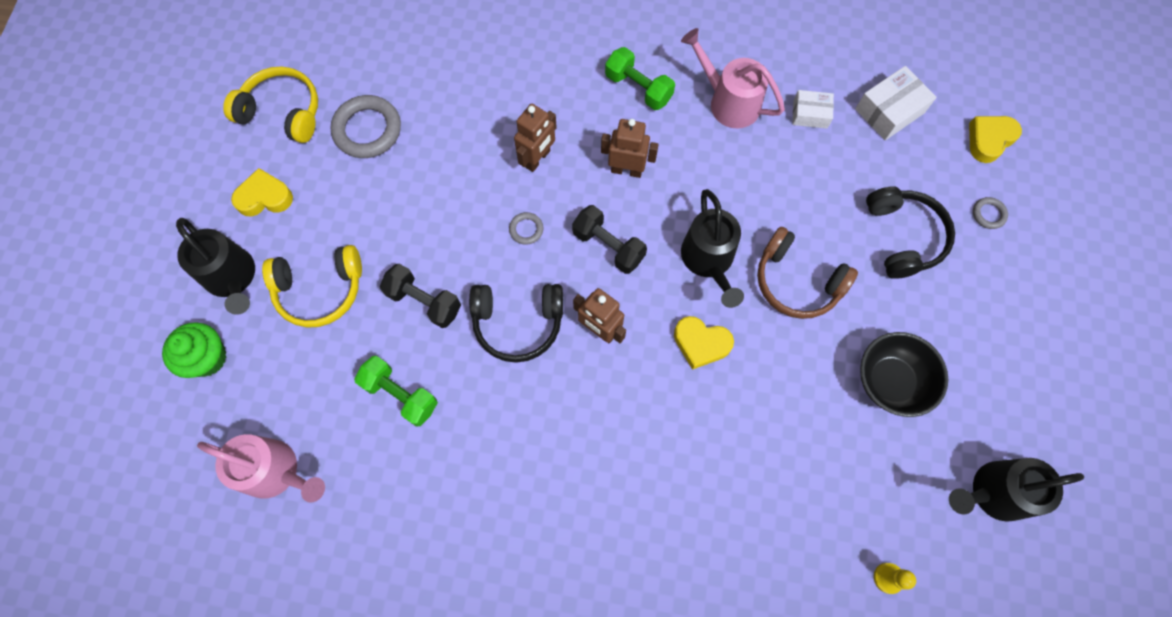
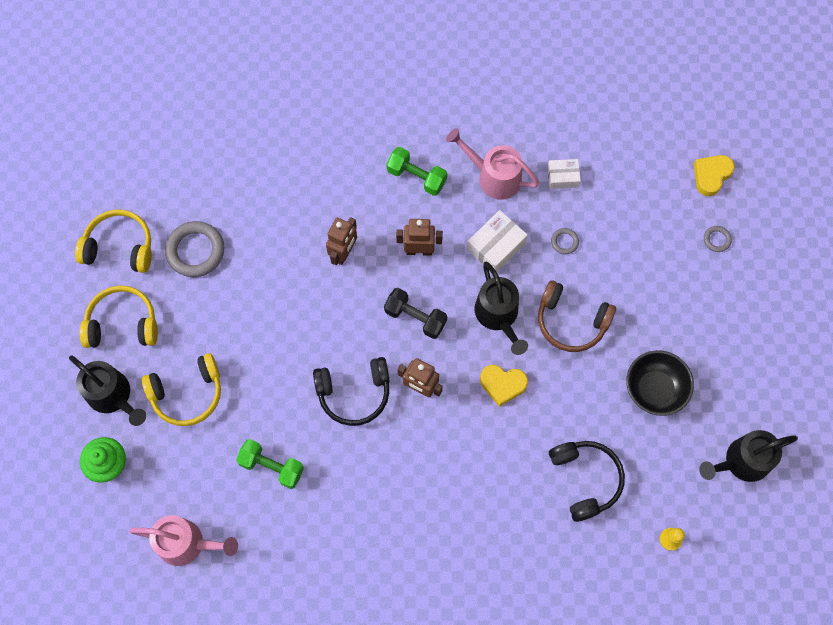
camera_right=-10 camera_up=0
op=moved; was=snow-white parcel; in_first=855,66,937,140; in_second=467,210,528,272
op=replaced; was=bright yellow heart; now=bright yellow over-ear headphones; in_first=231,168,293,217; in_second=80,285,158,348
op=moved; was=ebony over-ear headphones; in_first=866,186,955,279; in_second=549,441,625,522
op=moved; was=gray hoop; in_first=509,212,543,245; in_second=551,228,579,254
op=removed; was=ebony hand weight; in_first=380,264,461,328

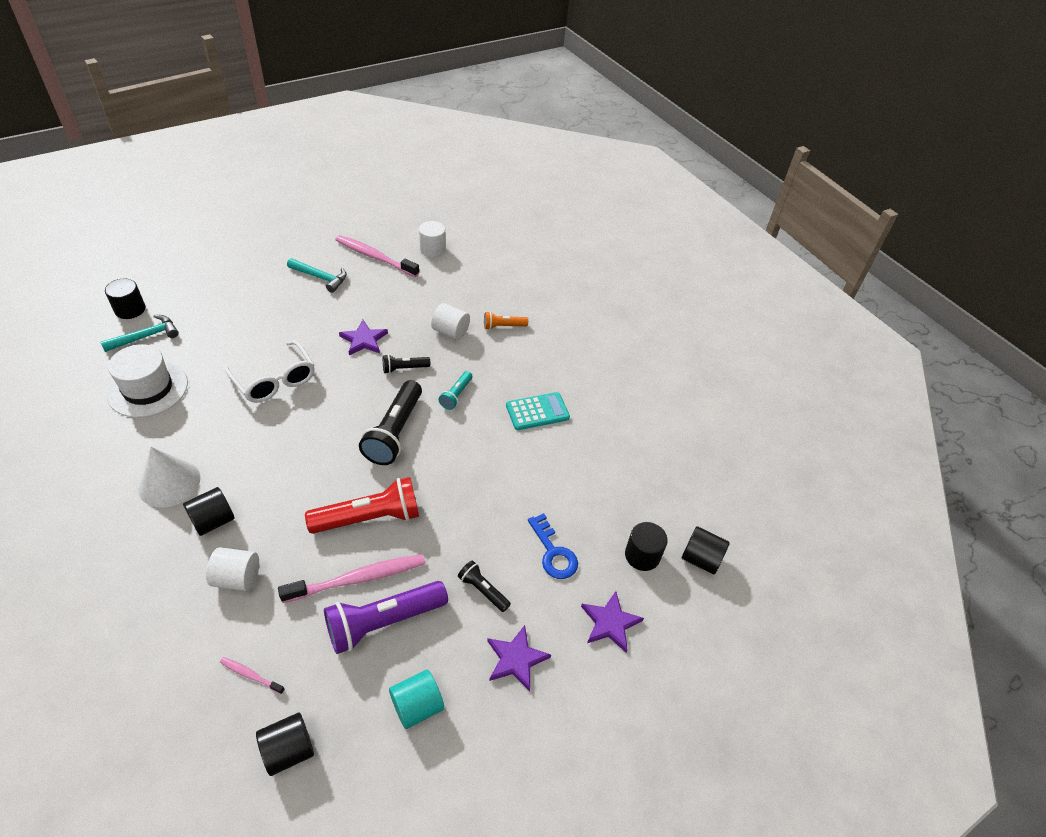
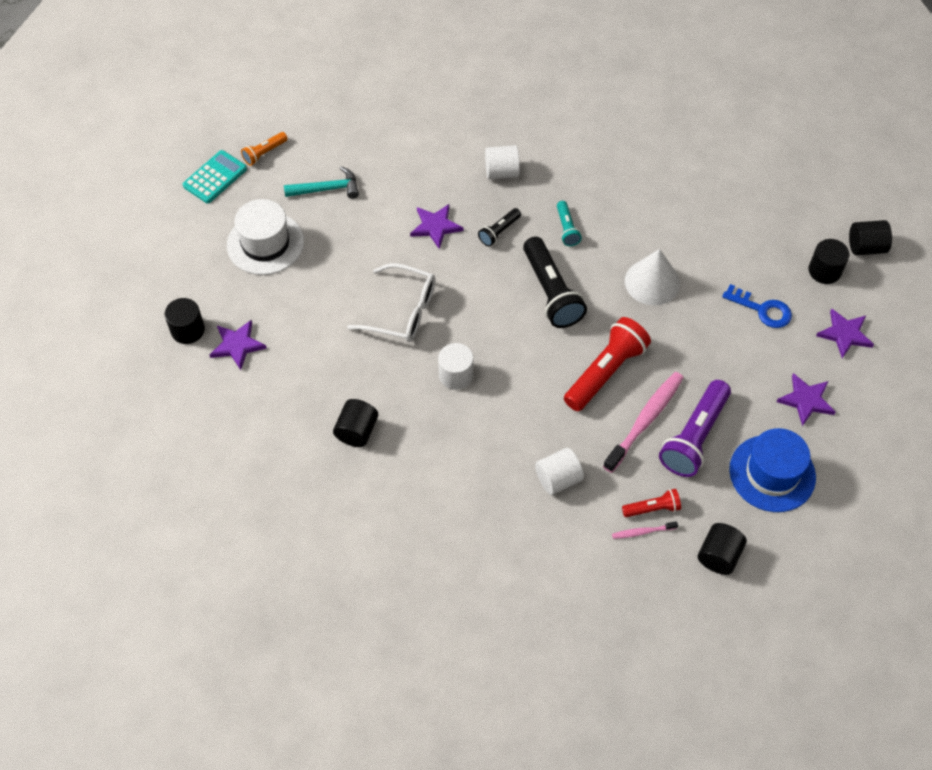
camera_right=-30 camera_up=10
op=moved; was=snow-white cylinder shape; in_first=419,221,446,257; in_second=438,343,474,390
op=removed; was=pink dental brush; in_first=335,235,419,277
op=moved; was=bright orange pocket torch; in_first=484,312,528,330; in_second=241,132,288,166
op=replaced; was=teal carpenter's hammer; now=purple star; in_first=100,315,179,352; in_second=209,320,267,370
op=moved; was=snow-white hat; in_first=107,344,188,418; in_second=227,199,304,275
op=moved; was=teal calculator; in_first=506,392,570,430; in_second=183,150,247,203
op=moved; was=snow-white cone shape; in_first=138,447,200,508; in_second=625,249,680,305
op=moved; was=ebony cylinder shape; in_first=183,487,235,536; in_second=333,399,378,447
op=removed; was=ebony pocket torch; in_first=458,560,511,612
op=replaced; was=teal cylinder shape; now=blue hat; in_first=389,670,444,729; in_second=729,428,816,512
op=added; now=red pocket torch; in_second=622,489,681,517

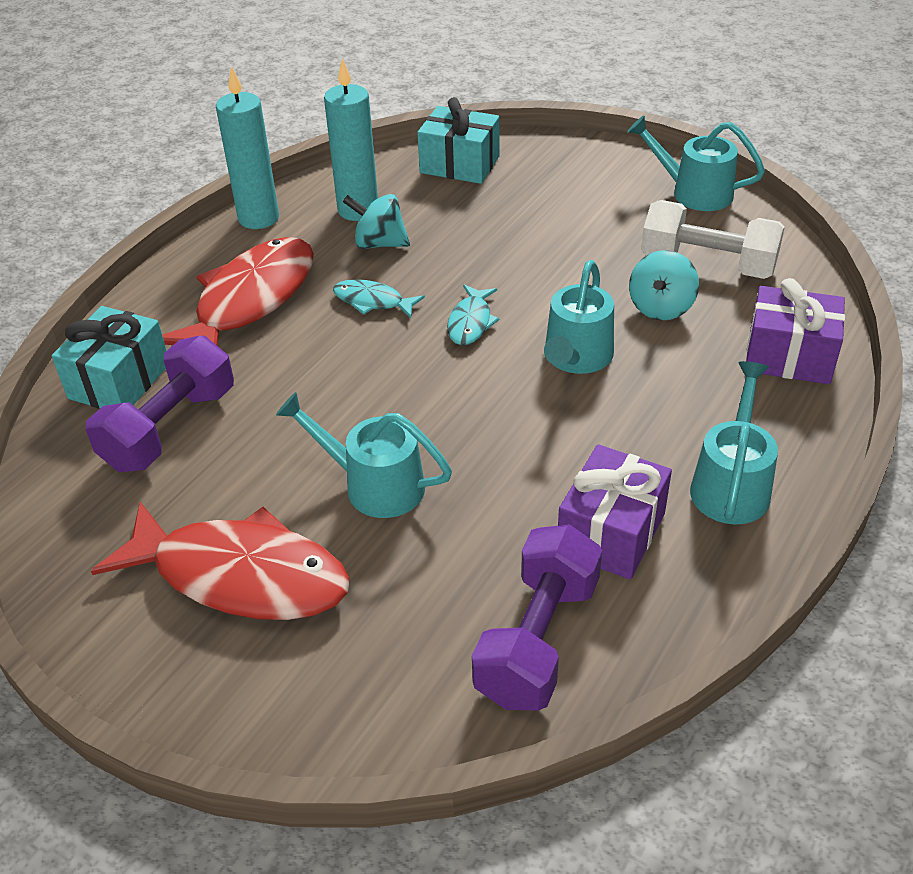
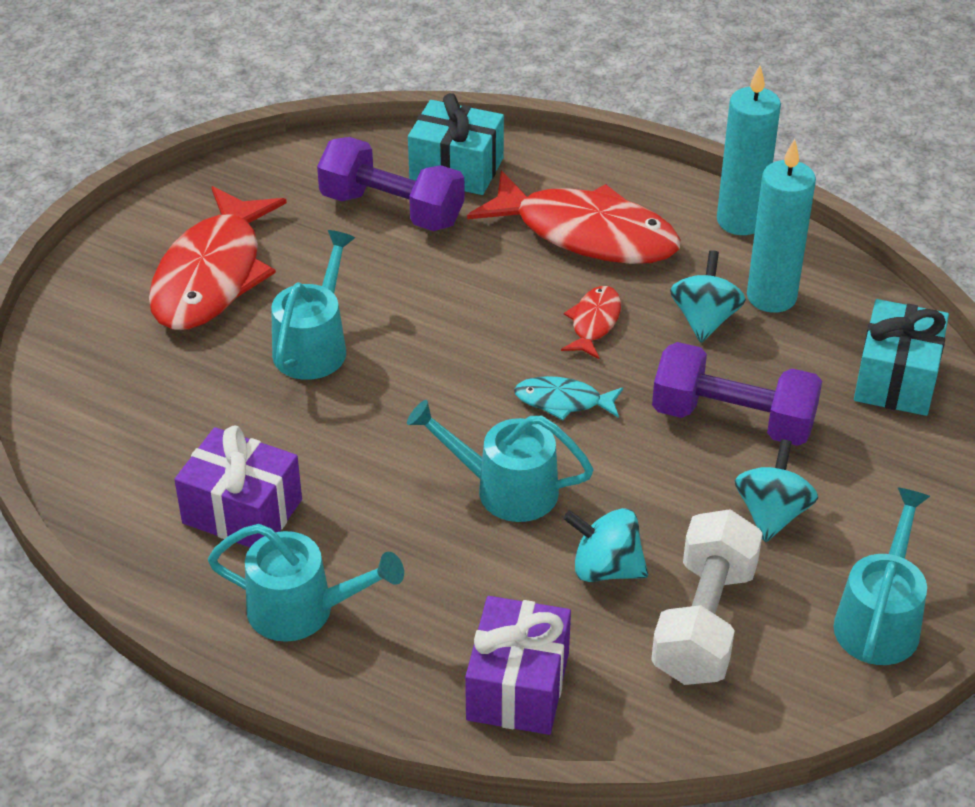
camera_right=85 camera_up=0
op=recoloured; was=teal toy fish; now=red toy fish; in_first=333,279,425,318; in_second=561,286,621,359
op=moved; was=purple hand weight; in_first=472,524,602,710; in_second=652,342,822,446
op=added; now=teal spinning top; in_second=735,439,818,542

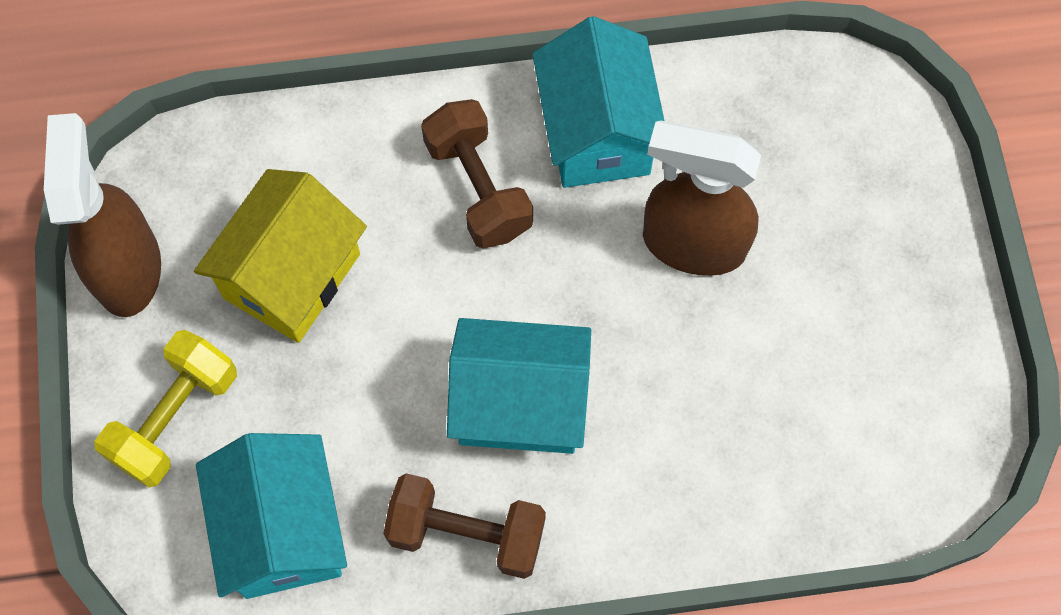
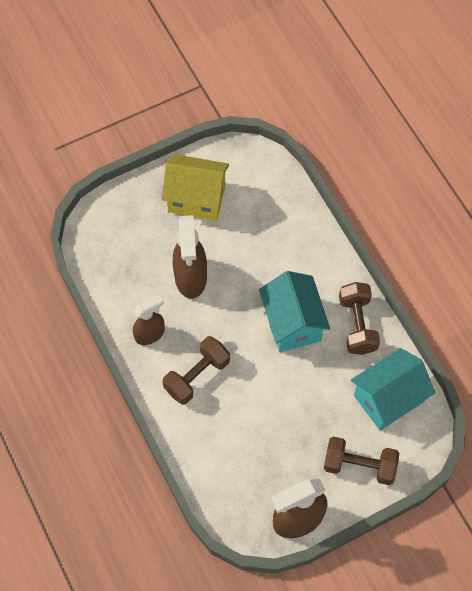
camera_right=-110 camera_up=-5
op=replaced; was=teal house; now=dark brown spray cleaner; in_first=532,16,665,188; in_second=133,295,165,345
op=moved; was=bright yellow house; in_first=194,169,367,343; in_second=162,154,229,221
op=recoloured; was=bright yellow hand weight; now=dark brown hand weight; in_first=94,330,237,488; in_second=324,436,399,485

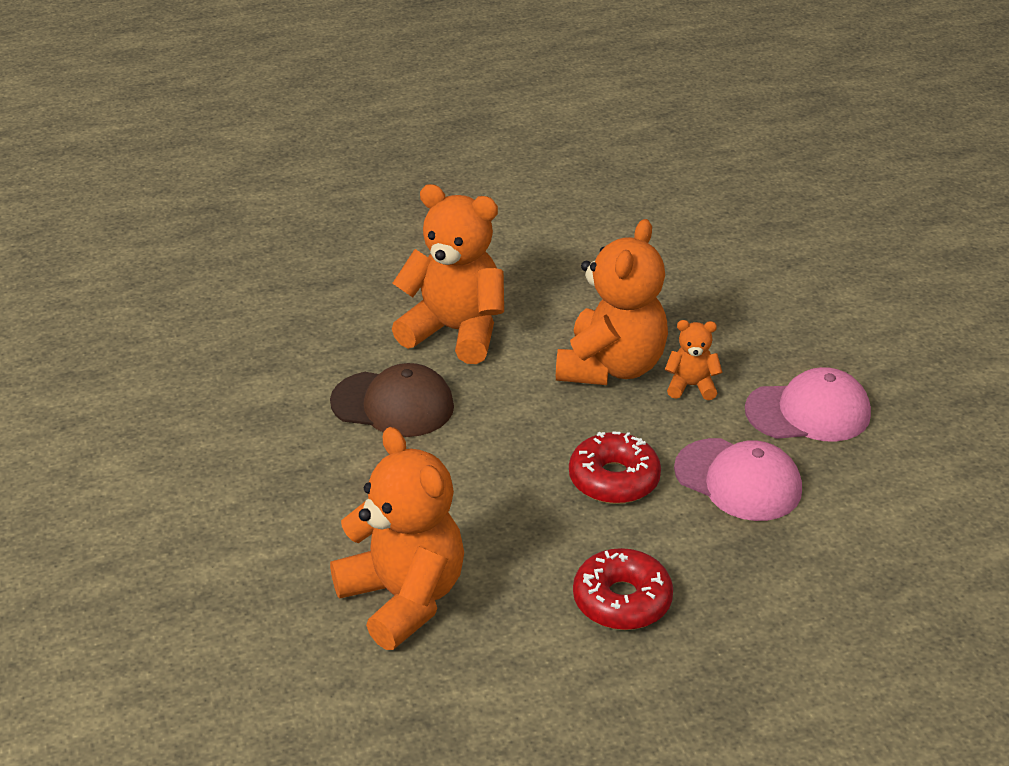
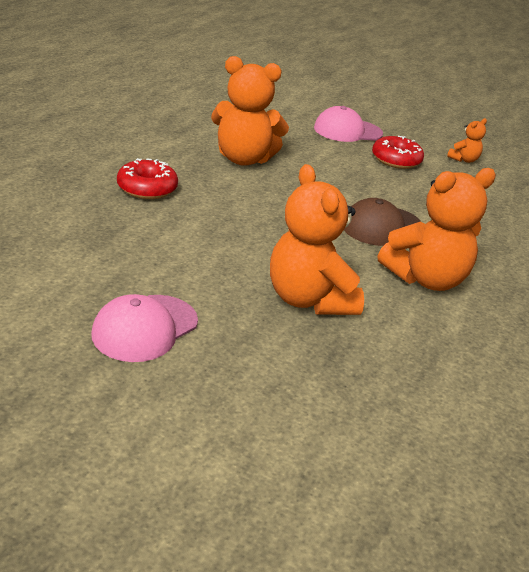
camera_right=130 camera_up=-5
op=moved; was=bright orange stuffed bear; in_first=665,320,722,400; in_second=447,118,487,163
op=moved; was=red glazed donut; in_first=569,431,661,504; in_second=372,136,424,169
op=moved; was=pink cap; in_first=674,438,802,521; in_second=314,106,383,142

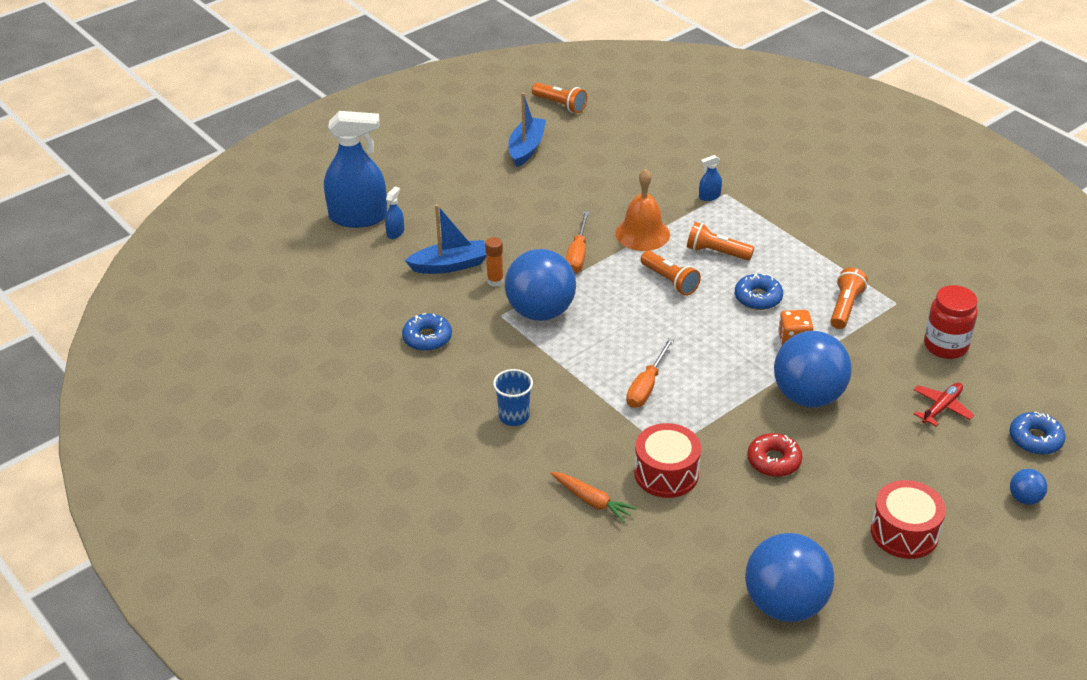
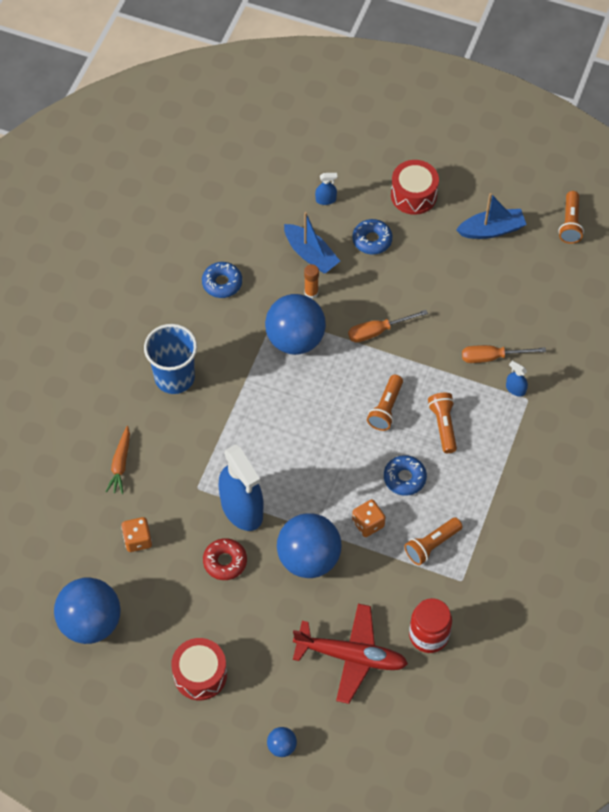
camera_right=60 camera_up=20
op=moved; was=blue spray cleaner; in_first=324,111,387,228; in_second=218,444,264,531
op=removed; was=bright orange school bell; in_first=616,169,670,251
op=turned; was=bright orange pocket torch; in_first=830,268,868,329; in_second=404,517,462,565; clockwise=150
op=moved; was=bright orange screwdriver; in_first=626,338,674,408; in_second=462,345,546,363
op=resized; was=blue tumbler; in_first=493,369,533,426; in_second=144,324,197,394; ratio=1.66
op=resized; was=red aeroplane; in_first=913,382,974,426; in_second=293,604,408,704; ratio=1.87
op=moved; was=blue glazed donut; in_first=1009,411,1066,455; in_second=352,219,392,255
op=moved; was=red drum; in_first=634,423,701,498; in_second=391,160,439,215
op=added; now=bright orange game die; in_second=121,517,152,552

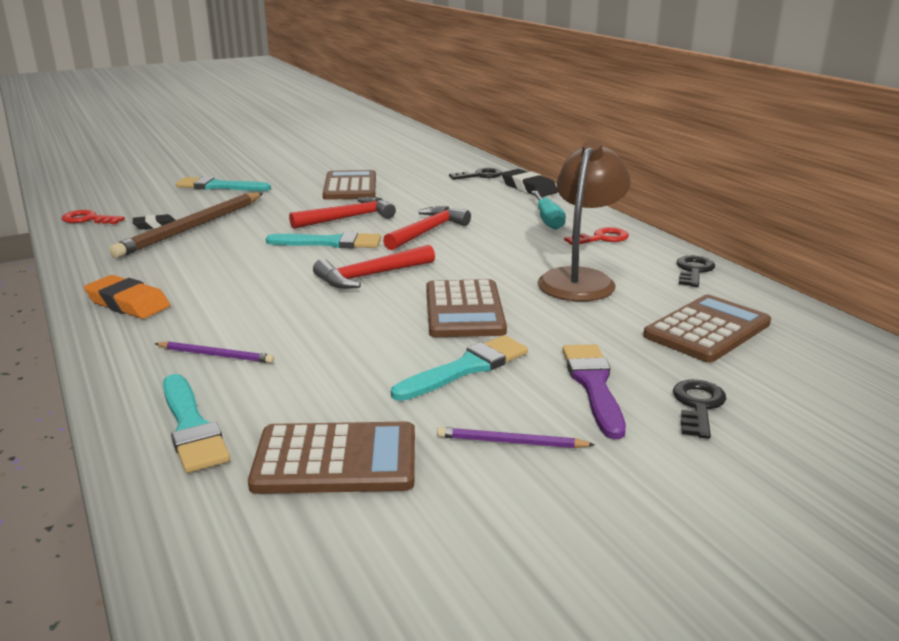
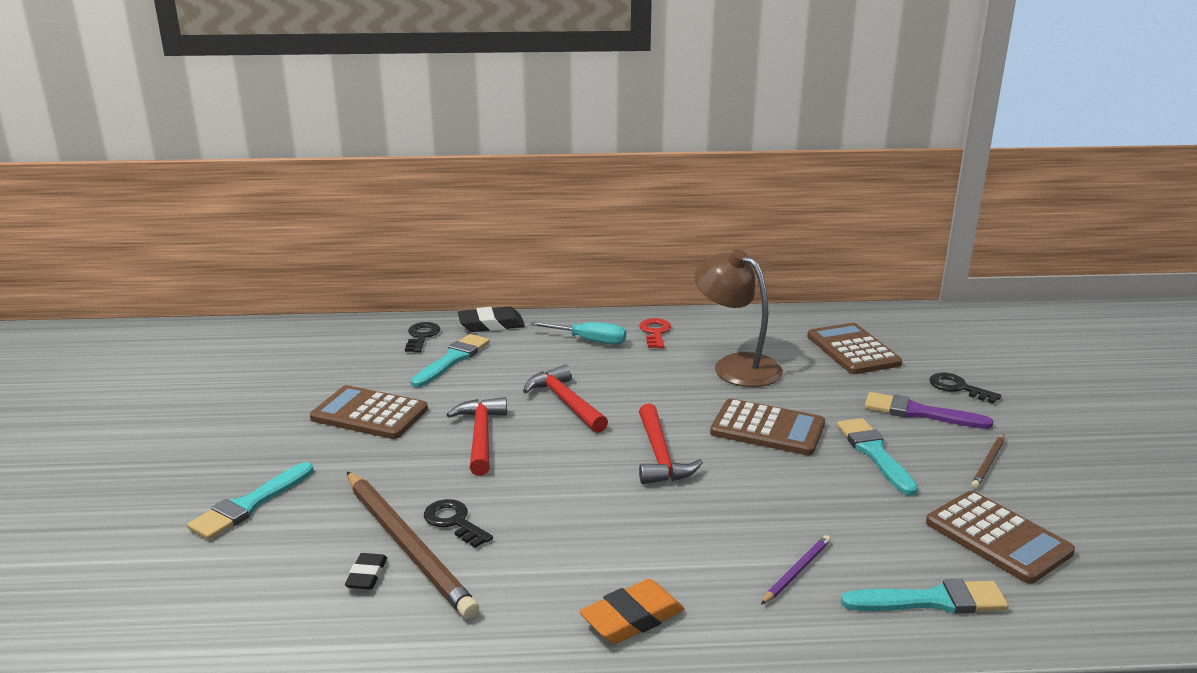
camera_right=-65 camera_up=0
op=removed; was=red latchkey; in_first=62,210,125,224
op=moved; was=teal brush; in_first=266,231,381,248; in_second=411,334,490,387
op=moved; was=ebony latchkey; in_first=677,255,715,287; in_second=424,499,493,548
op=turned; was=dark brown calculator; in_first=248,422,415,494; in_second=926,491,1075,584; clockwise=120
op=recoloured; was=purple wooden pencil; now=dark brown wooden pencil; in_first=437,427,595,448; in_second=971,434,1005,488

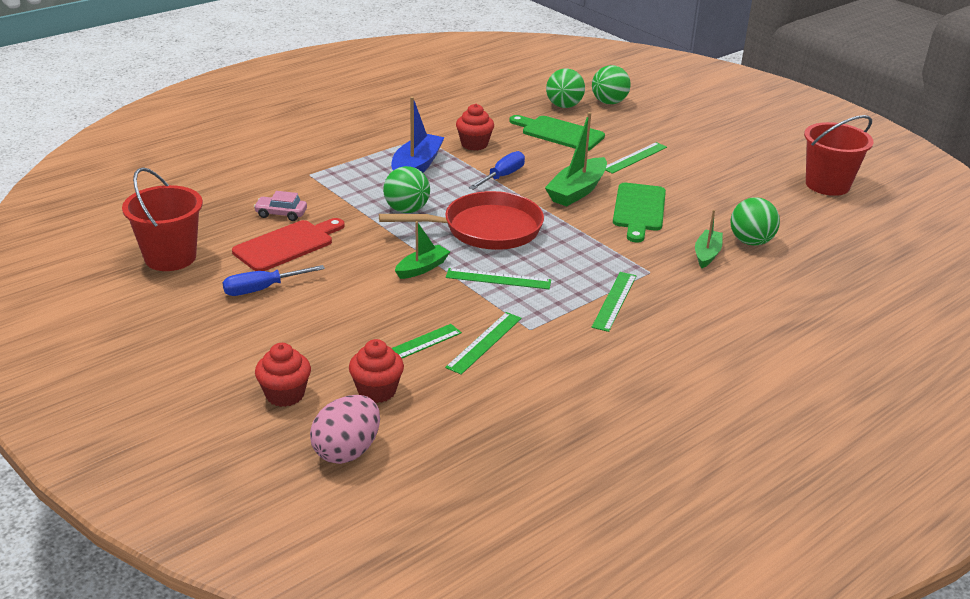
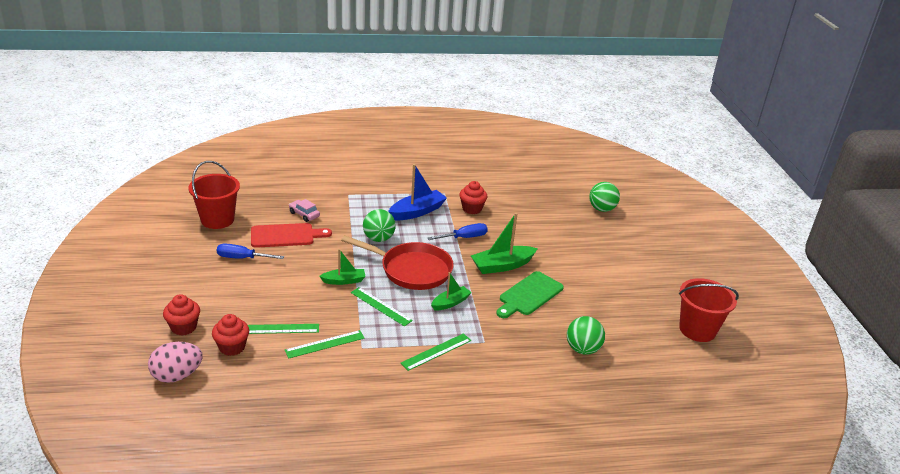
camera_right=30 camera_up=0
op=removed; was=emerald play ball; in_first=546,68,585,108
op=removed; was=emerald cutting board; in_first=509,115,605,151
op=removed; was=emerald straightedge; in_first=605,142,667,174
op=moved; was=emerald sailboat; in_first=695,210,723,268; in_second=431,272,472,310

